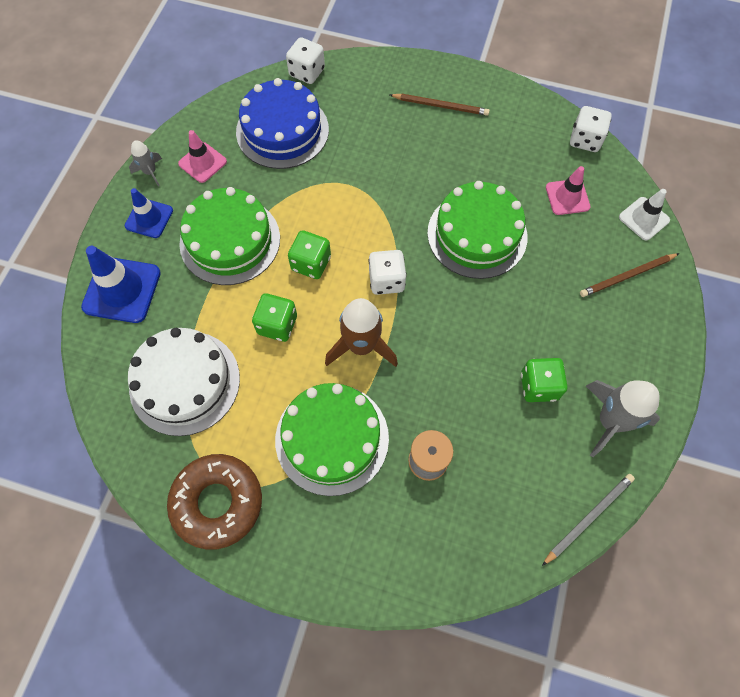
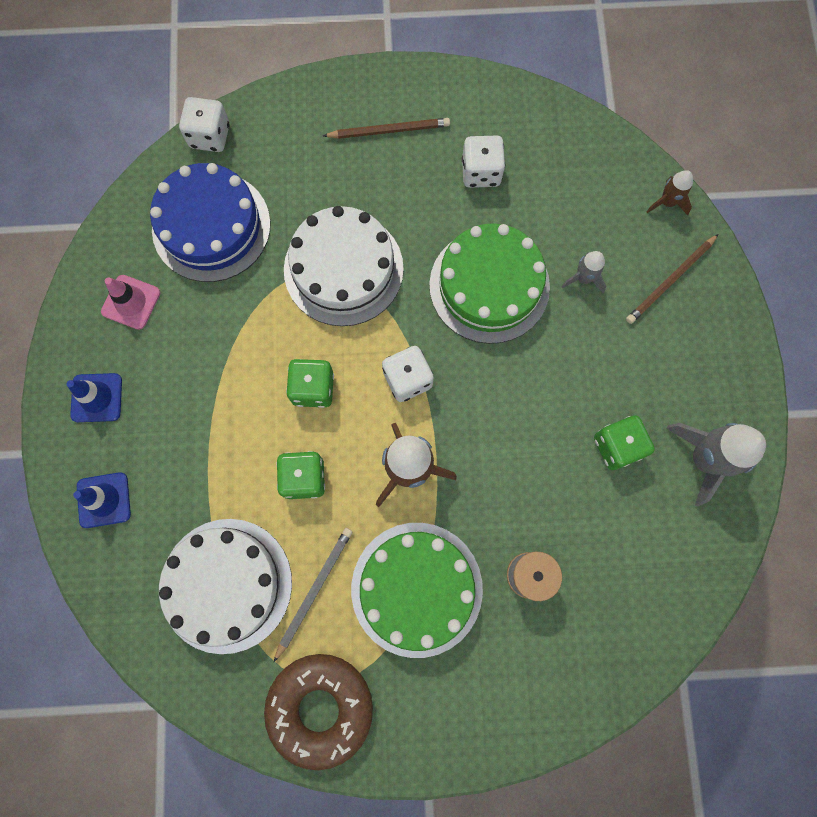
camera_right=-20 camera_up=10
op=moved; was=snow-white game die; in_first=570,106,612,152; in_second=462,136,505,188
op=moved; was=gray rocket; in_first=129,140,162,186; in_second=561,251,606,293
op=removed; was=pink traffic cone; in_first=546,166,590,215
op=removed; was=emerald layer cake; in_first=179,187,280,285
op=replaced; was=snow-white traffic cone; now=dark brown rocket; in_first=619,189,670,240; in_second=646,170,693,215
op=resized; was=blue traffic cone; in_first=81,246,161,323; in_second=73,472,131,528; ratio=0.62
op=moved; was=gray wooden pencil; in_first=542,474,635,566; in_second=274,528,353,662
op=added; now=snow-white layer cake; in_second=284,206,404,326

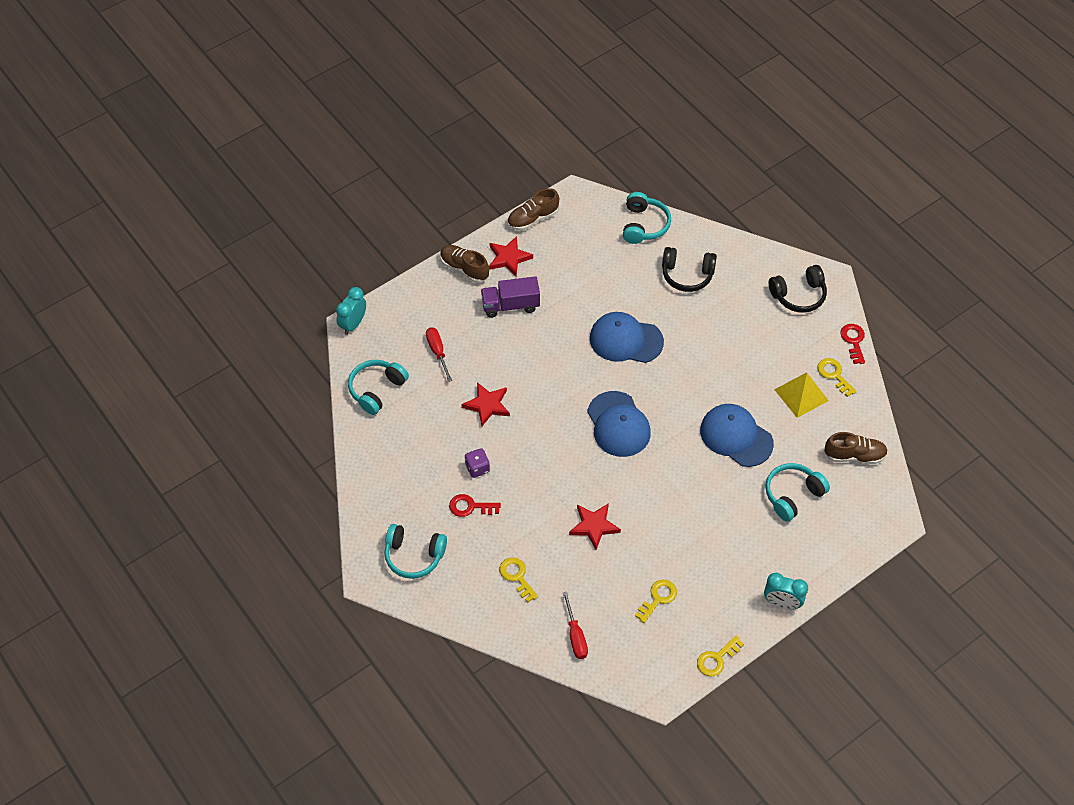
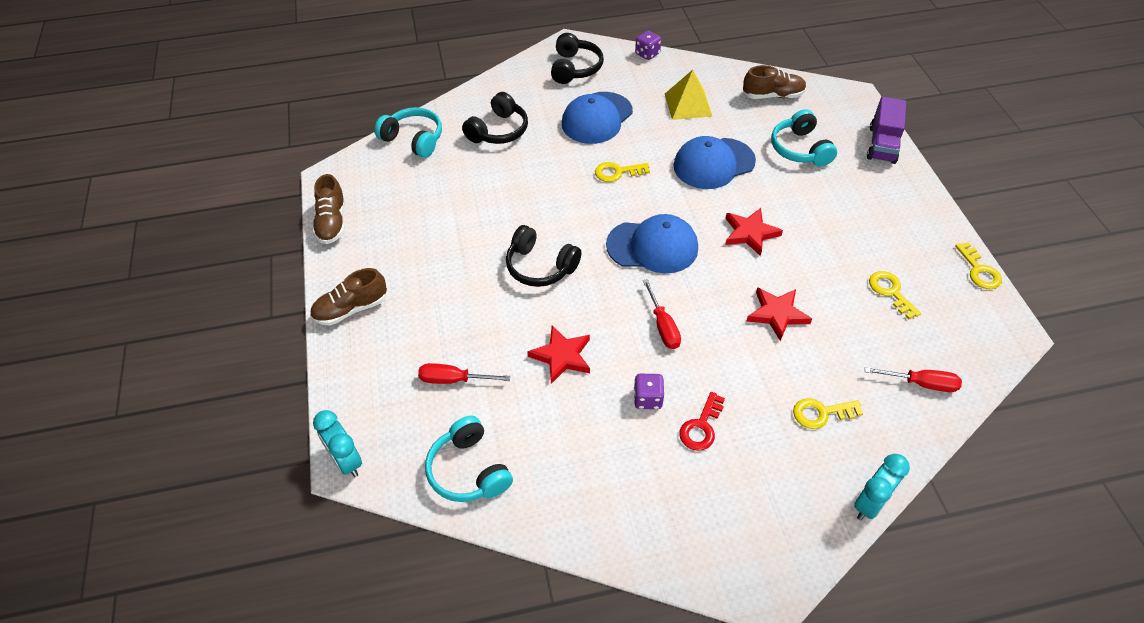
camera_right=-65 camera_up=-5
op=moved; was=red star; in_first=489,236,533,276; in_second=725,208,783,256
op=moved; was=purple toy truck; in_first=481,276,540,318; in_second=867,97,907,164
op=moved; was=blue cap; in_first=590,312,664,363; in_second=562,92,633,144
op=replaced; was=red latchkey; now=purple game die; in_first=840,324,865,364; in_second=635,31,661,60
op=moved; was=bright yellow latchkey; in_first=817,358,857,397; in_second=595,162,650,182
op=turned; was=dark brown lace-up shoe; in_first=824,432,888,464; in_second=743,65,806,99; clockwise=60
op=removed; was=teal over-ear headphones; in_first=385,524,447,579
op=moved; was=teal clock; in_first=764,573,808,609; in_second=854,454,910,521
op=added; now=ebony over-ear headphones; in_second=506,225,582,287
op=added; now=red screwdriver; in_second=643,279,681,349

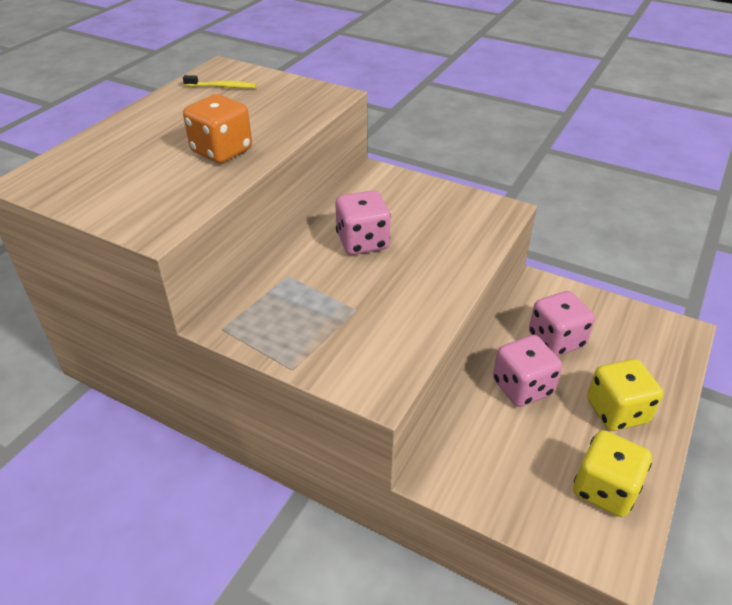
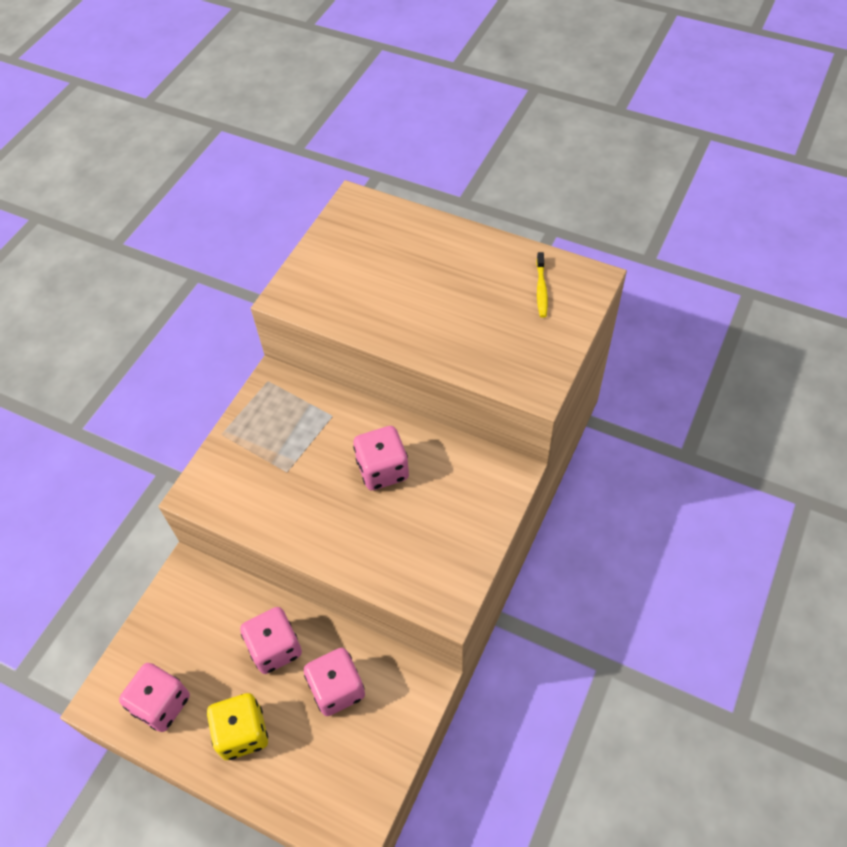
camera_right=90 camera_up=15
op=removed; was=bright orange game die; in_first=183,94,252,163
op=recoloured; was=bright yellow game die; now=pink game die; in_first=573,430,652,517; in_second=119,663,190,732

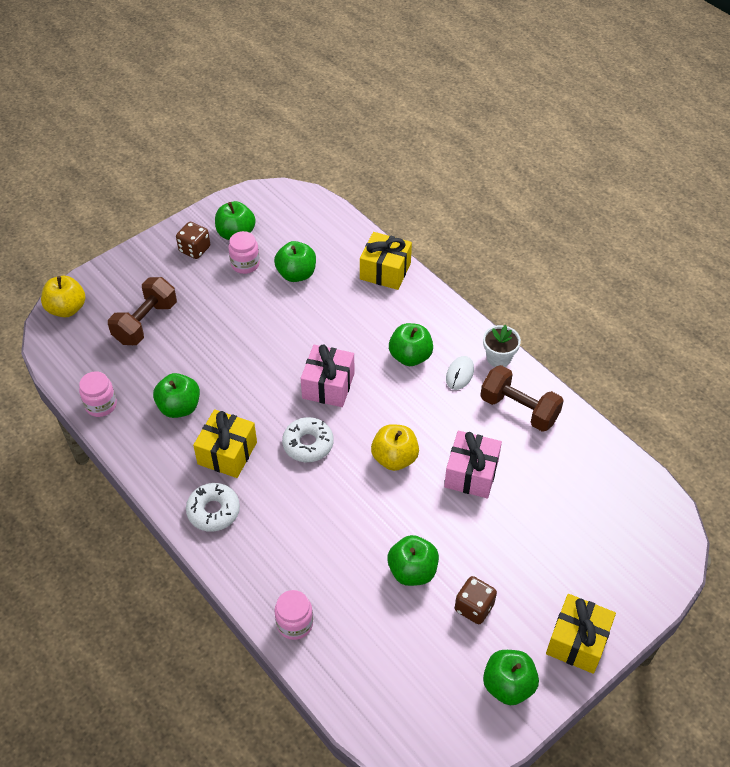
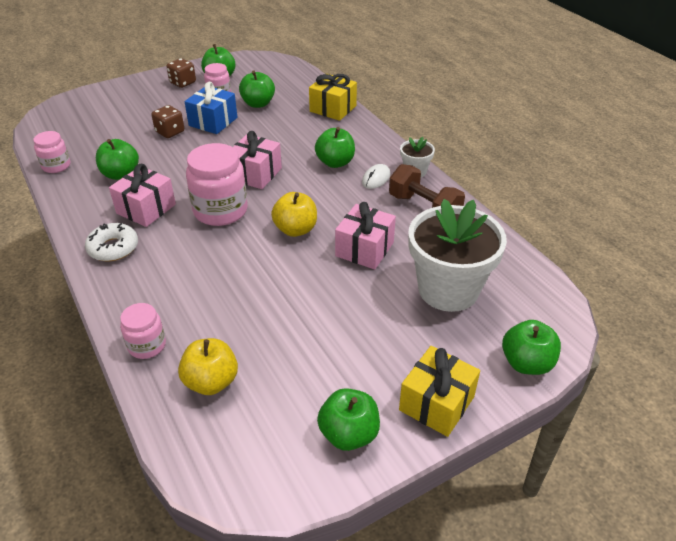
camera_right=10 camera_up=-10
op=moved; was=bright yellow apple; in_first=41,276,85,317; in_second=178,338,238,395
op=removed; was=dark brown hand weight; in_first=108,277,177,345
op=recoloured; was=bright yellow present; now=pink present; in_first=193,409,257,478; in_second=109,164,176,227
op=replaced; was=snow-white glazed donut; now=pink preserve jar; in_first=282,417,333,462; in_second=186,143,248,226
op=moved; was=emerald apple; in_first=387,535,439,586; in_second=502,320,561,375
op=moved; was=dark brown game die; in_first=455,576,497,624; in_second=151,105,184,138
op=added; now=blue present; in_second=185,82,237,134
op=added; now=snow-white potted plant; in_second=408,199,507,312

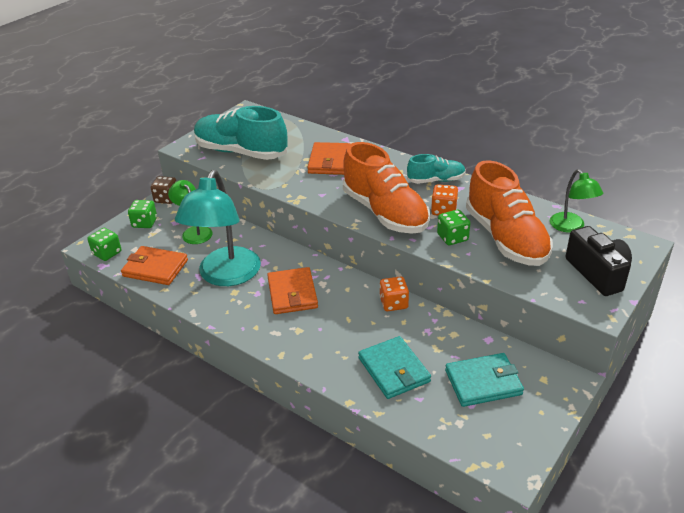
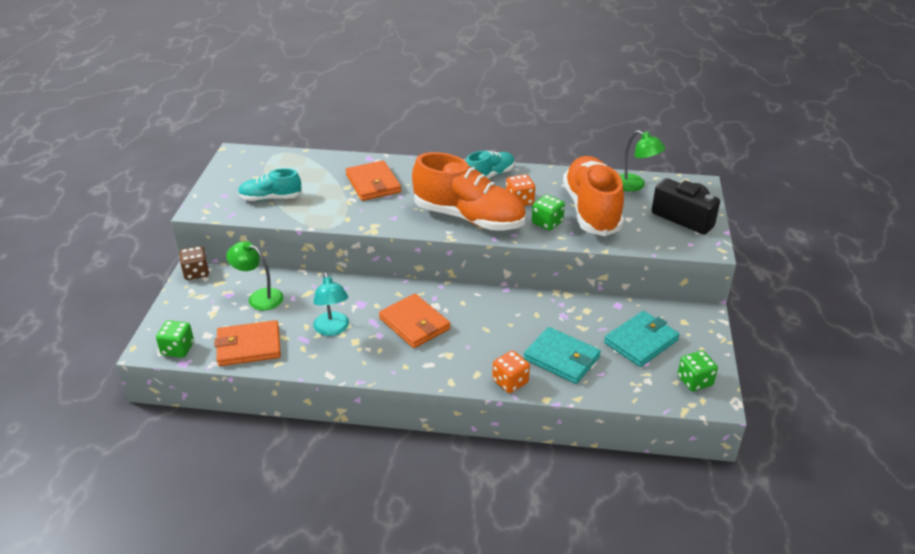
camera_right=-30 camera_up=0
op=resized; was=teal lace-up shoe; in_first=194,106,287,160; in_second=238,168,302,201; ratio=0.53
op=turned; was=bright orange lace-up shoe; in_first=466,160,553,266; in_second=563,156,624,236; clockwise=-135
op=resized; was=teal reading lamp; in_first=175,170,261,286; in_second=313,272,349,336; ratio=0.52
op=moved; was=emerald game die; in_first=128,200,157,228; in_second=677,350,718,392
op=moved; was=bright orange game die; in_first=380,276,409,311; in_second=492,351,530,393

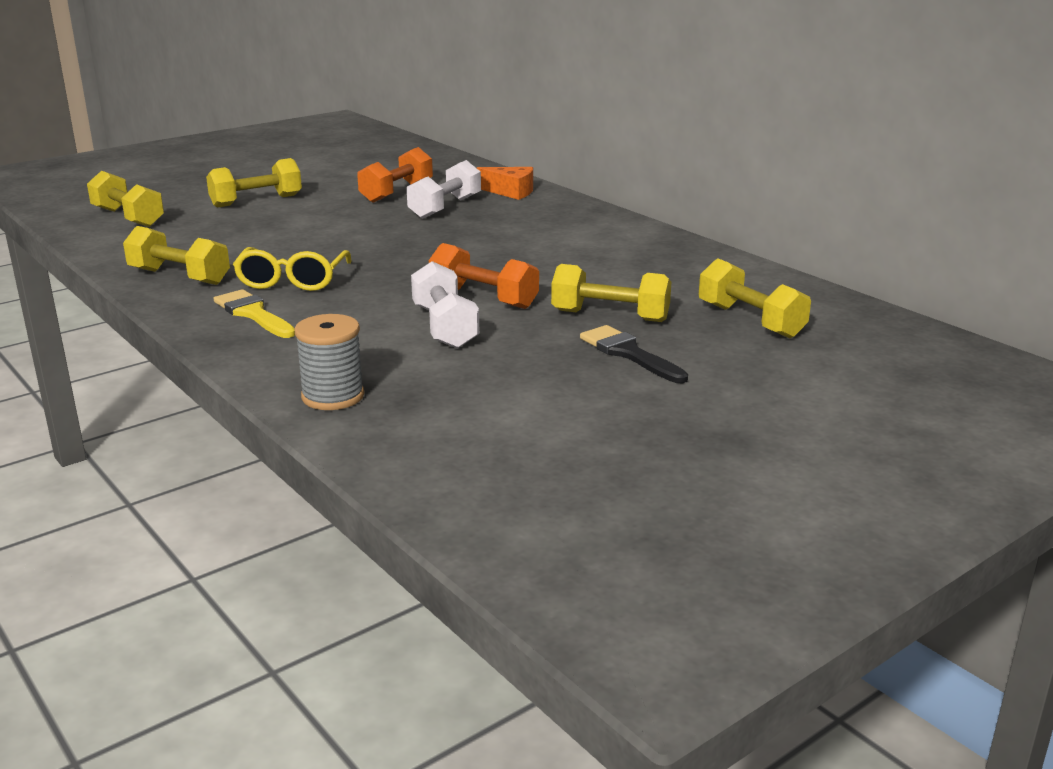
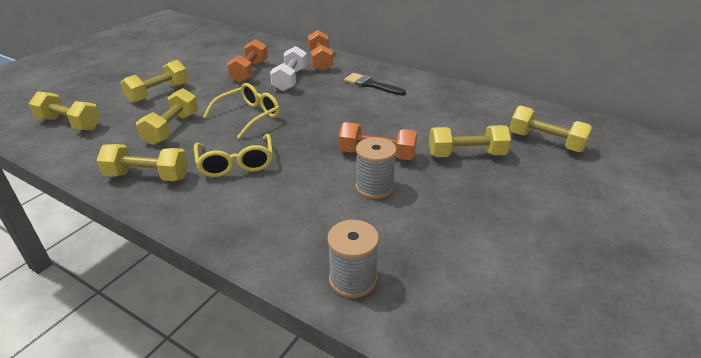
camera_right=-20 camera_up=10
op=replaced; was=bright orange cheese wedge; now=bright orange hand weight; in_first=477,167,533,200; in_second=308,30,333,71
op=replaced; was=snow-white hand weight; now=gray bobbin; in_first=411,261,480,348; in_second=356,137,397,199
op=removed; was=bright yellow brush; in_first=214,289,295,338
op=moved; was=ebony brush; in_first=580,325,688,383; in_second=344,73,406,96
op=added; now=bright yellow spectacles; in_second=203,83,280,139
op=added; now=bright yellow hand weight; in_second=136,88,198,145

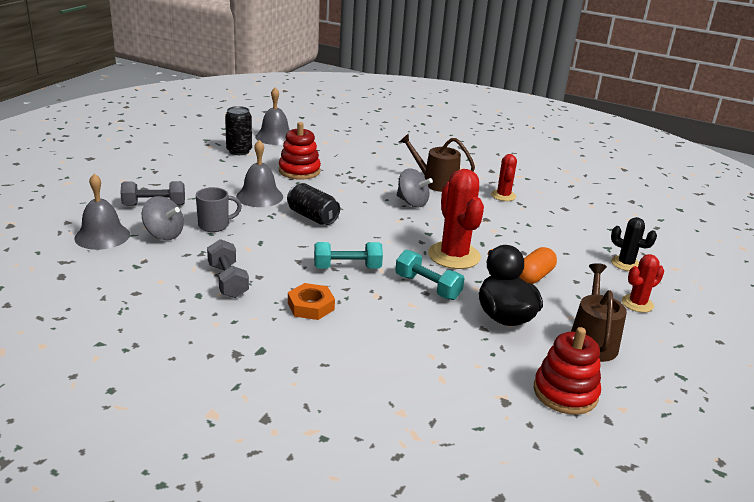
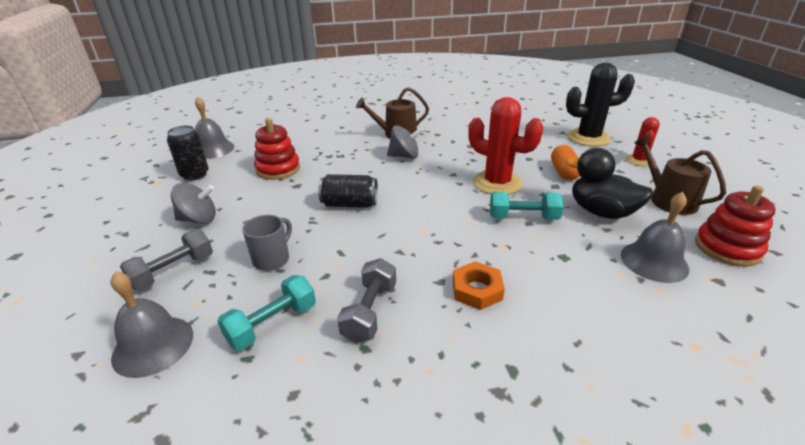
camera_right=-35 camera_up=5
op=moved; was=gray school bell; in_first=236,140,283,207; in_second=621,192,689,283
op=removed; was=red prickly plant; in_first=491,154,517,201
op=moved; was=gray spinning top; in_first=142,196,184,240; in_second=171,183,216,224
op=resized; was=ebony prickly plant; in_first=611,217,657,271; in_second=566,63,635,147; ratio=1.79
op=turned; was=gray hand weight; in_first=207,239,249,298; in_second=337,258,396,343; clockwise=75
op=moved; was=teal hand weight; in_first=314,242,383,268; in_second=217,275,316,351

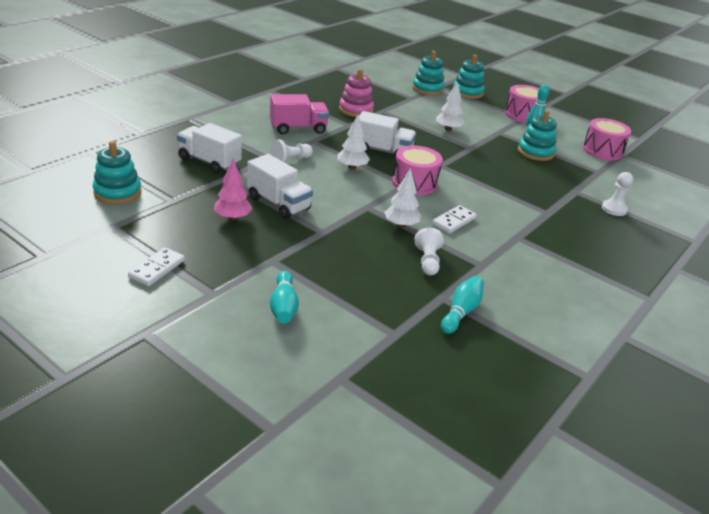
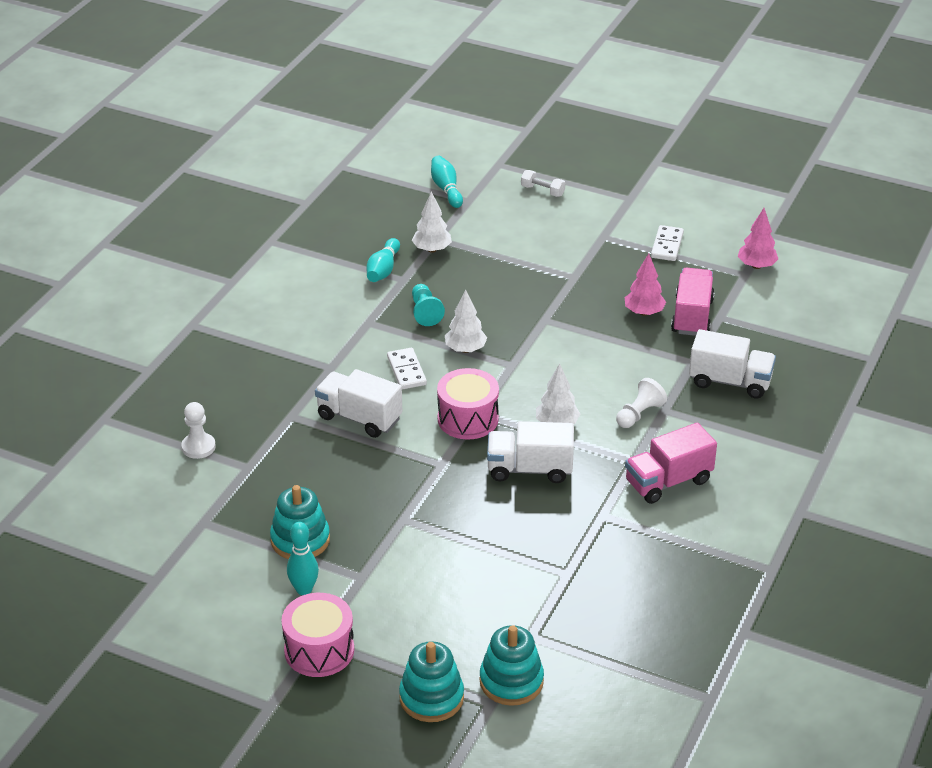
camera_right=170 camera_up=5
op=removed; was=pink ring stacker; in_first=339,69,374,117
op=moved; was=snow-white fir tree; in_first=436,81,464,131; in_second=412,191,452,253
op=removed; was=pink drum; in_first=583,118,631,160
op=removed; was=teal ring stacker; in_first=93,141,141,204
op=moved; was=snow-white toy truck; in_first=247,154,313,219; in_second=315,369,402,438
op=turned; was=snow-white domino; in_first=432,205,477,233; in_second=387,348,427,389; clockwise=-45
op=recoloured; was=snow-white pawn; now=teal pawn; in_first=415,228,444,276; in_second=412,284,445,326
op=moved; was=teal tenpin; in_first=270,271,299,324; in_second=431,156,463,208
op=added; now=snow-white hand weight; in_second=521,170,565,197
op=added; now=pink fir tree; in_second=738,208,778,269
op=added; now=pink toy truck; in_second=671,268,715,336

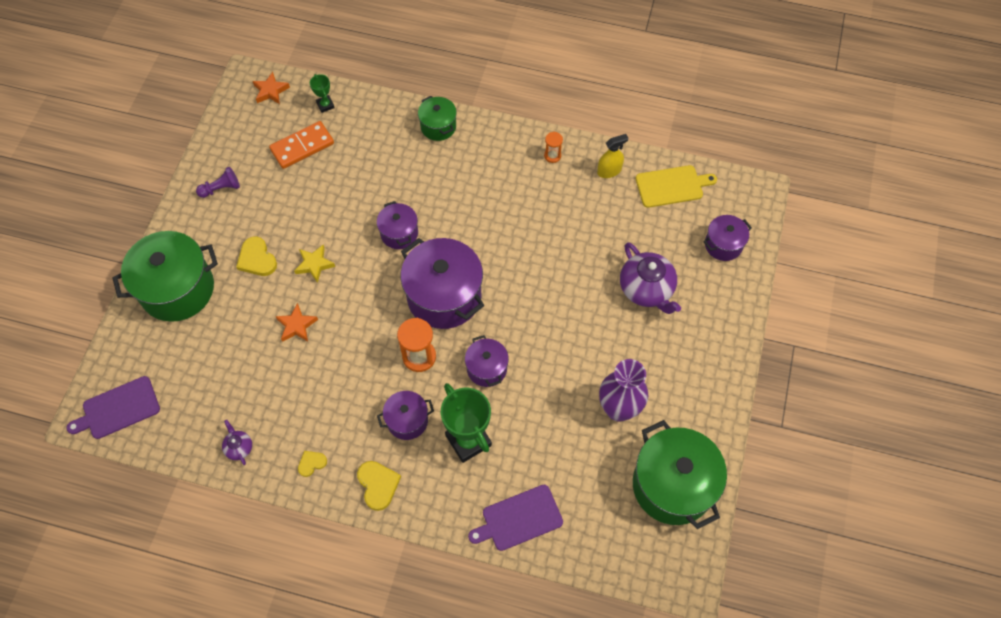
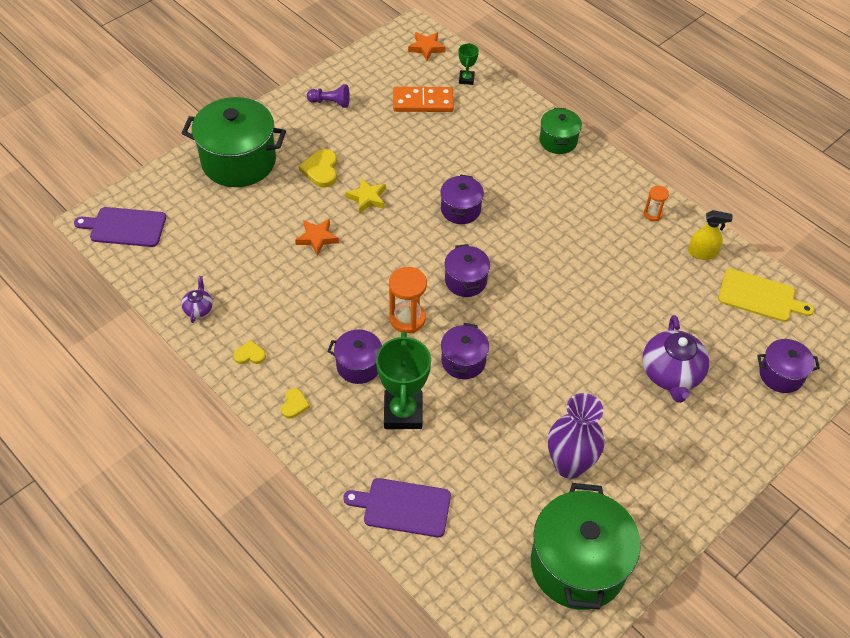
camera_right=30 camera_up=-10
op=resized; was=purple cooking pot; in_first=401,238,485,329; in_second=444,244,490,297; ratio=0.52
op=resized; was=bright yellow heart; in_first=357,461,401,511; in_second=281,388,310,419; ratio=0.61

